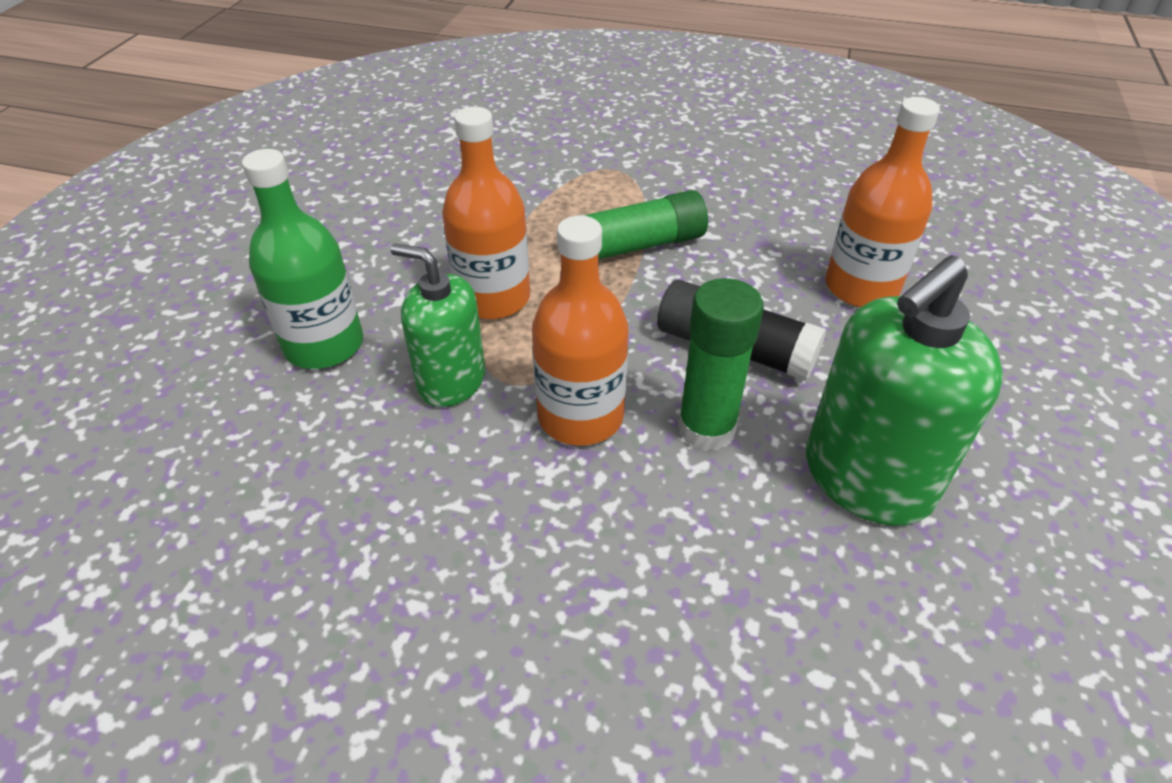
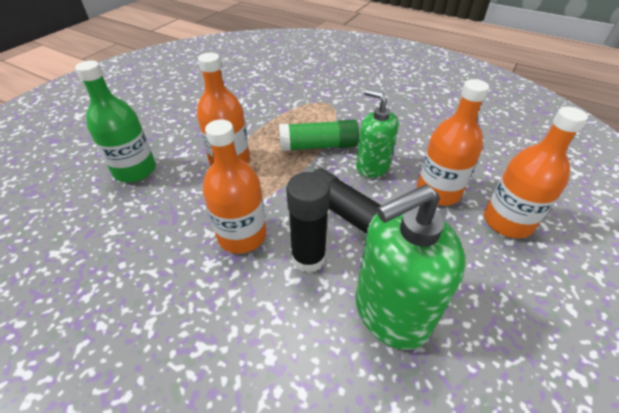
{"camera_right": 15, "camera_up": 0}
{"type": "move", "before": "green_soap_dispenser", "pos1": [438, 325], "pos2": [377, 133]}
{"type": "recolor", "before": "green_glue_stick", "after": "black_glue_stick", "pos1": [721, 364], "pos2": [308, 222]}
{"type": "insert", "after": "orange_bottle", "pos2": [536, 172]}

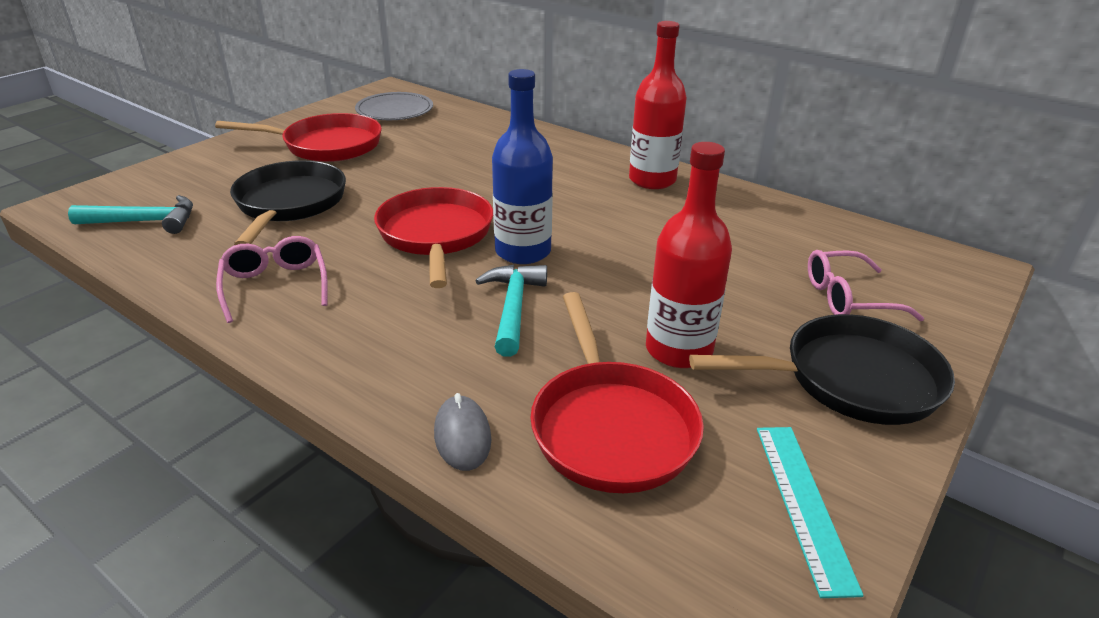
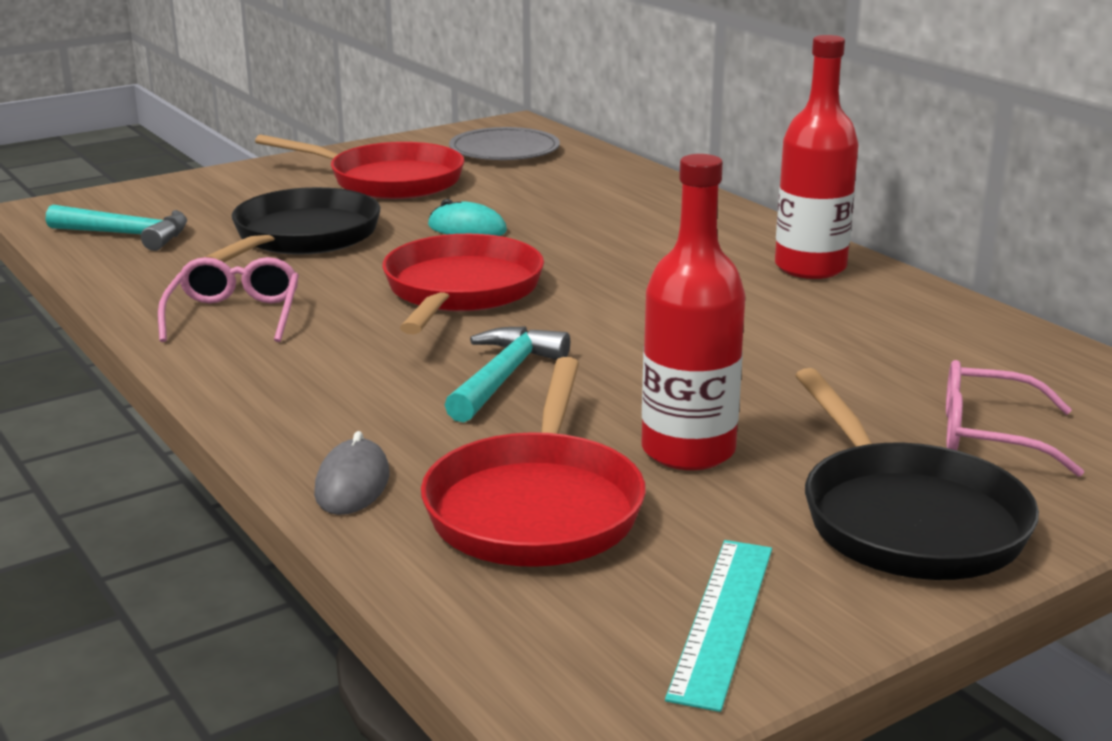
{"camera_right": 20, "camera_up": -10}
{"type": "delete", "before": "blue_bottle", "pos1": [522, 166]}
{"type": "rotate", "before": "black_pan", "pos1": [822, 369], "pos2": [917, 474], "turn": 60}
{"type": "insert", "after": "turquoise_mouse", "pos2": [467, 217]}

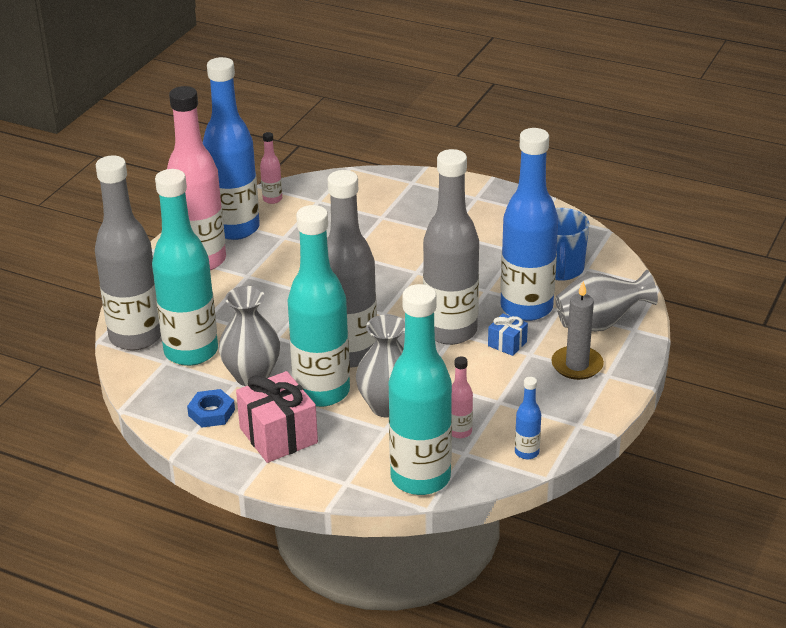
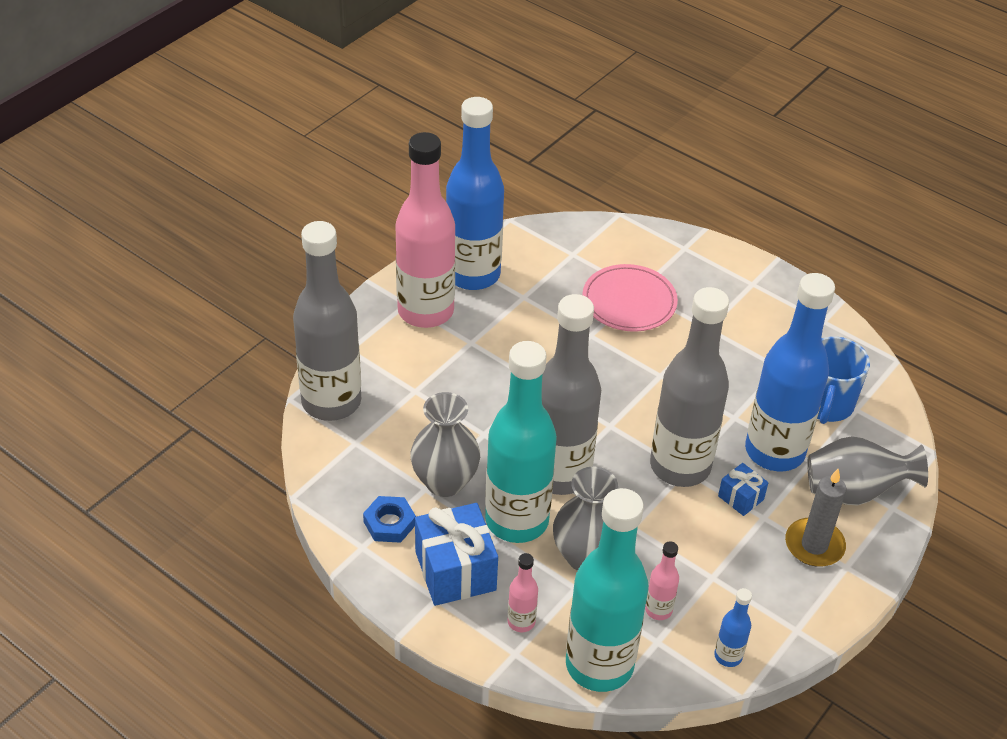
{"camera_right": 10, "camera_up": 10}
{"type": "delete", "before": "turquoise_bottle", "pos1": [185, 267]}
{"type": "recolor", "before": "pink_gift", "after": "blue_gift", "pos1": [277, 417], "pos2": [456, 554]}
{"type": "move", "before": "pink_bottle", "pos1": [271, 168], "pos2": [523, 592]}
{"type": "insert", "after": "pink_plate", "pos2": [630, 298]}

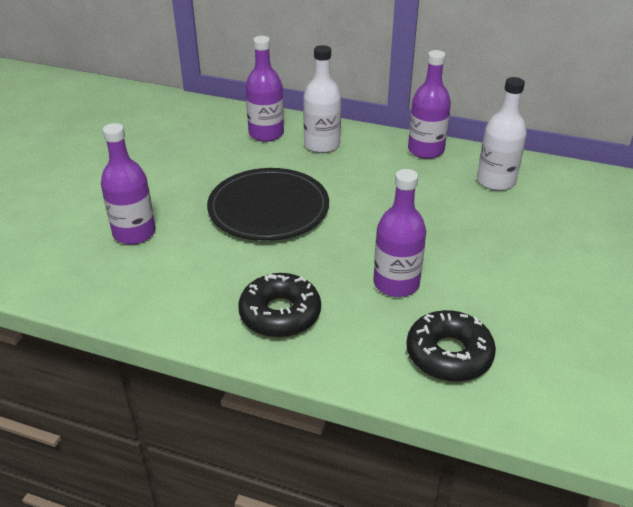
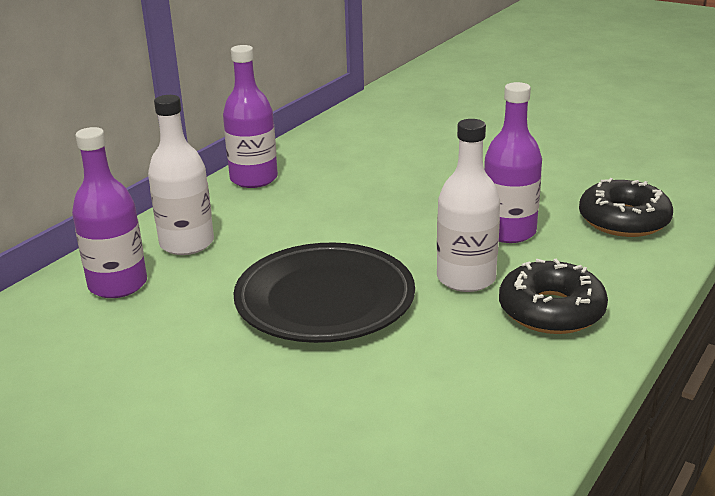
{"camera_right": -75, "camera_up": -10}
{"type": "delete", "before": "purple_bottle", "pos1": [128, 184]}
{"type": "move", "before": "white_bottle", "pos1": [502, 134], "pos2": [468, 205]}

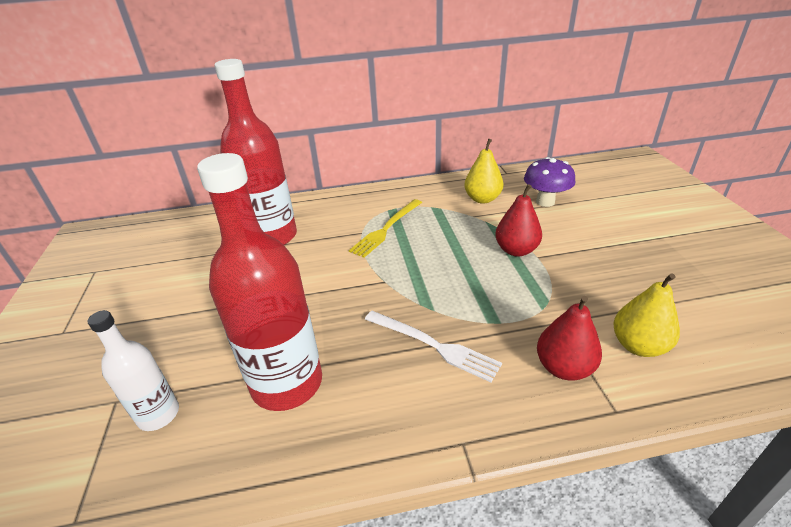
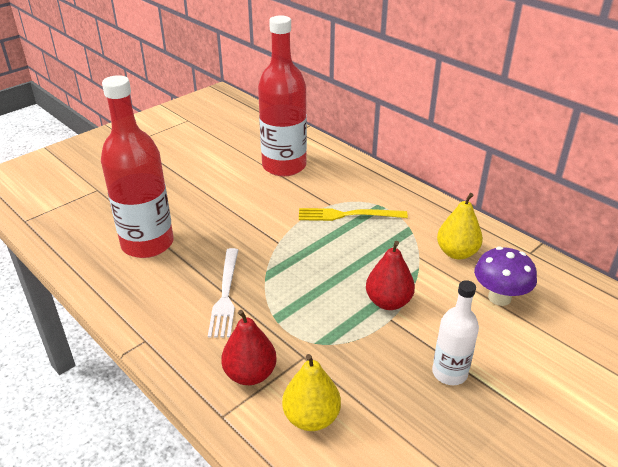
{"camera_right": 55, "camera_up": 0}
{"type": "move", "before": "white_bottle", "pos1": [133, 370], "pos2": [455, 332]}

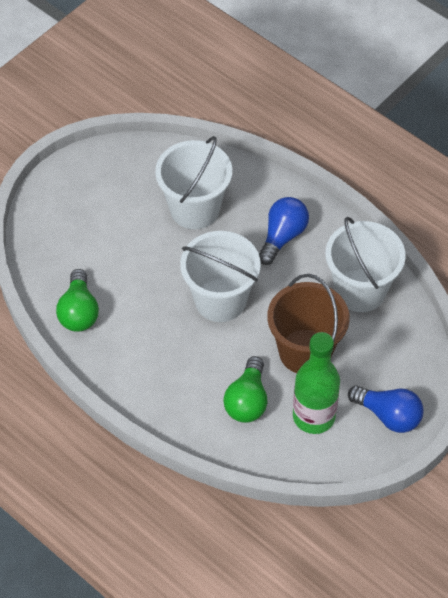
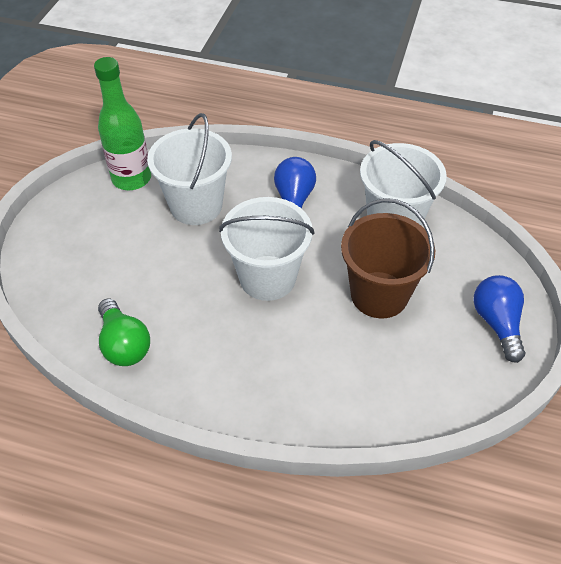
{"camera_right": -25, "camera_up": -5}
{"type": "delete", "before": "green_light_bulb", "pos1": [245, 389]}
{"type": "move", "before": "green_bottle", "pos1": [316, 383], "pos2": [122, 123]}
{"type": "rotate", "before": "blue_light_bulb", "pos1": [386, 409], "pos2": [499, 319], "turn": -105}

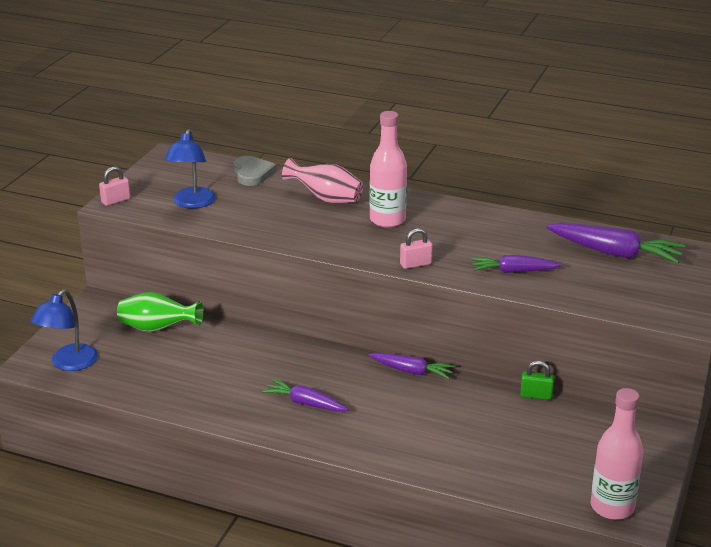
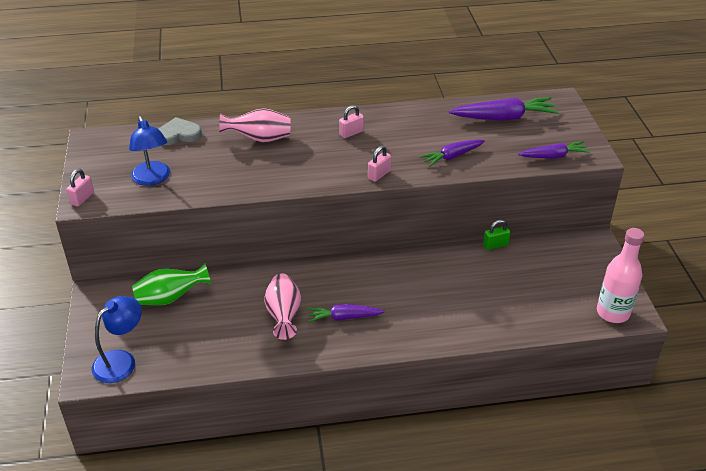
{"camera_right": -30, "camera_up": 10}
{"type": "rotate", "before": "blue_lamp", "pos1": [64, 330], "pos2": [117, 339], "turn": -135}
{"type": "rotate", "before": "grey_heart", "pos1": [254, 171], "pos2": [180, 131], "turn": -60}
{"type": "move", "before": "purple_carrot", "pos1": [411, 366], "pos2": [554, 149]}
{"type": "delete", "before": "pink_bottle", "pos1": [388, 169]}
{"type": "insert", "after": "pink_vase", "pos2": [282, 307]}
{"type": "insert", "after": "pink_padlock", "pos2": [351, 121]}

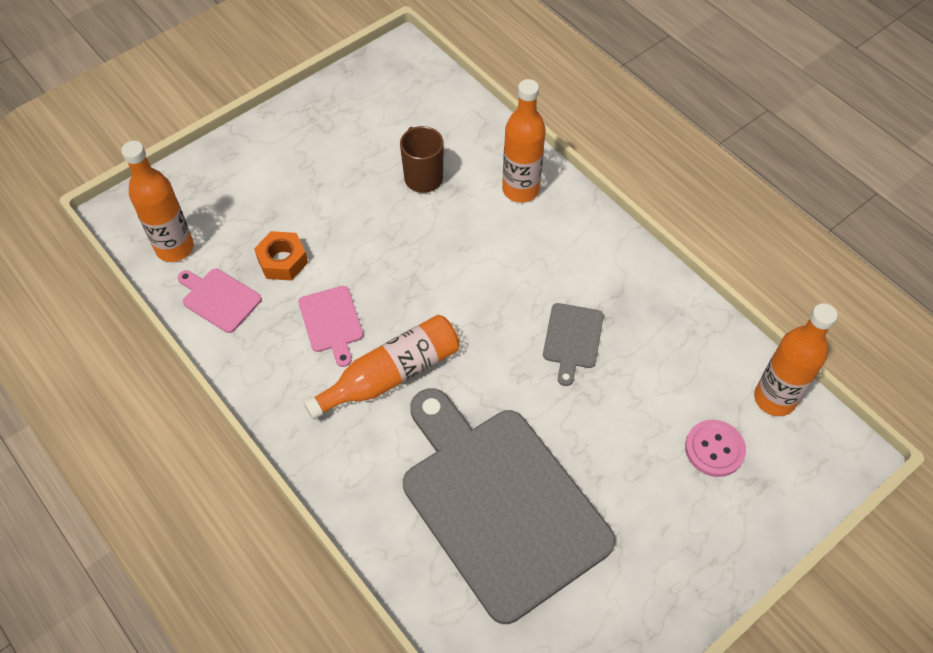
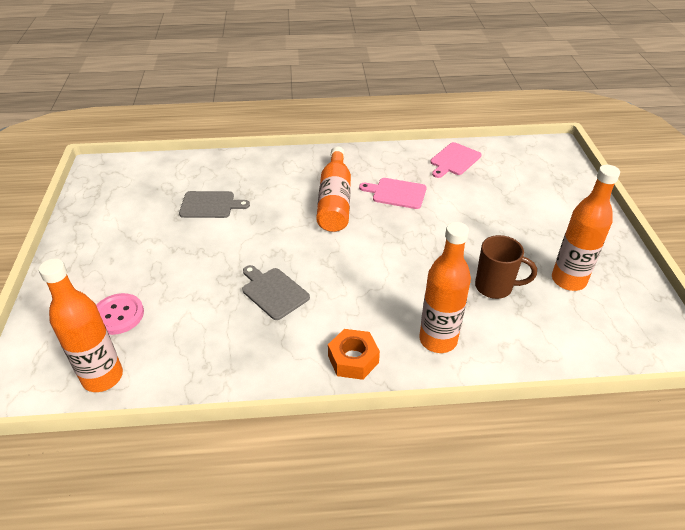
{"camera_right": 125, "camera_up": -15}
{"type": "move", "before": "orange_bottle", "pos1": [157, 201], "pos2": [586, 228]}
{"type": "rotate", "before": "pink_cutting_board", "pos1": [220, 301], "pos2": [456, 160], "turn": 150}
{"type": "move", "before": "orange_nut", "pos1": [281, 256], "pos2": [354, 354]}
{"type": "resize", "before": "grey_cutting_board", "pos1": [509, 506], "pos2": [214, 204], "scale": 0.4}

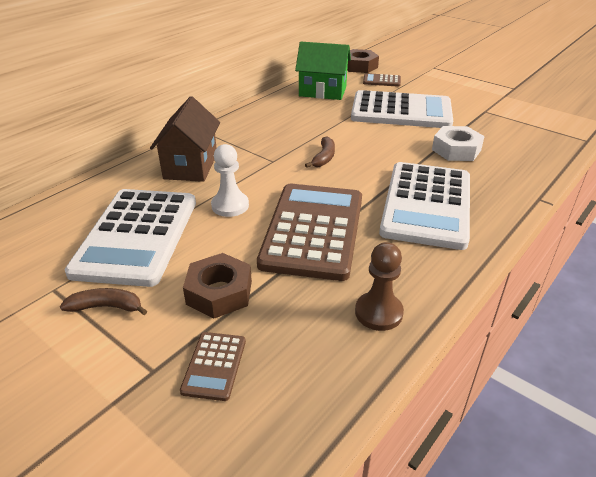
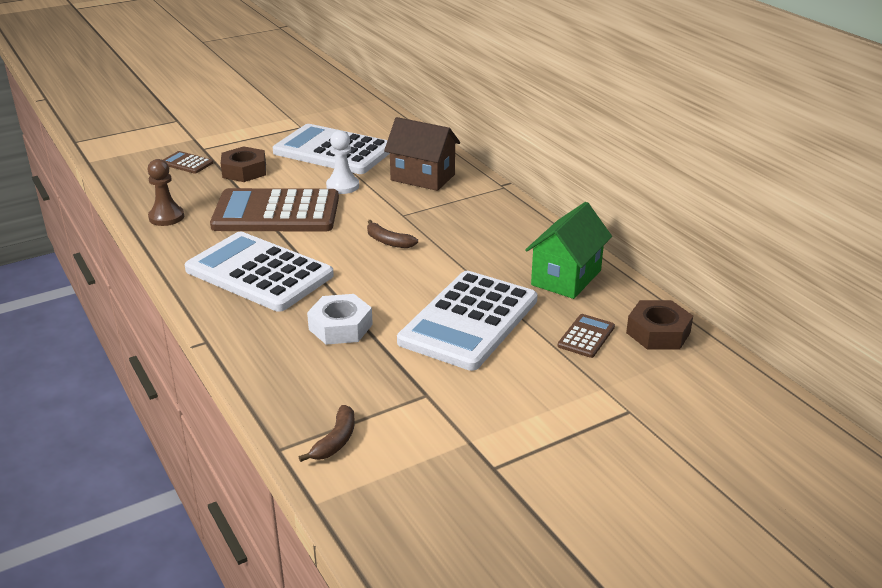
{"camera_right": 110, "camera_up": -5}
{"type": "move", "before": "brown_banana", "pos1": [103, 301], "pos2": [327, 433]}
{"type": "rotate", "before": "brown_calculator", "pos1": [309, 232], "pos2": [274, 210], "turn": 150}

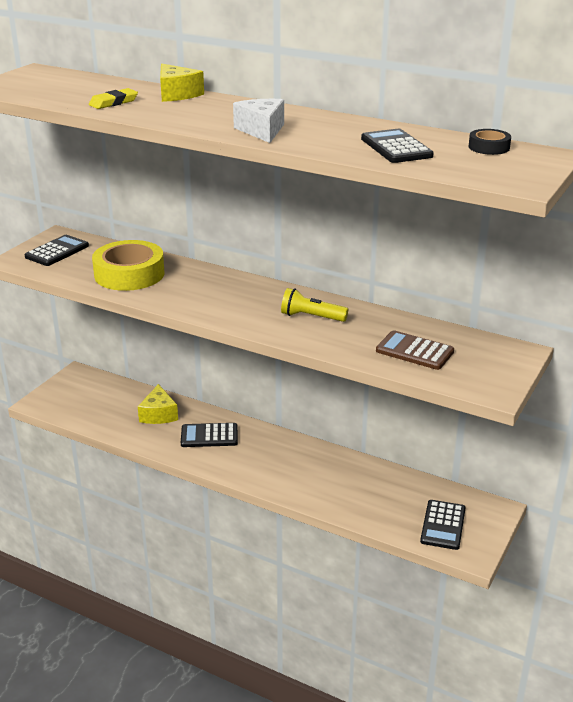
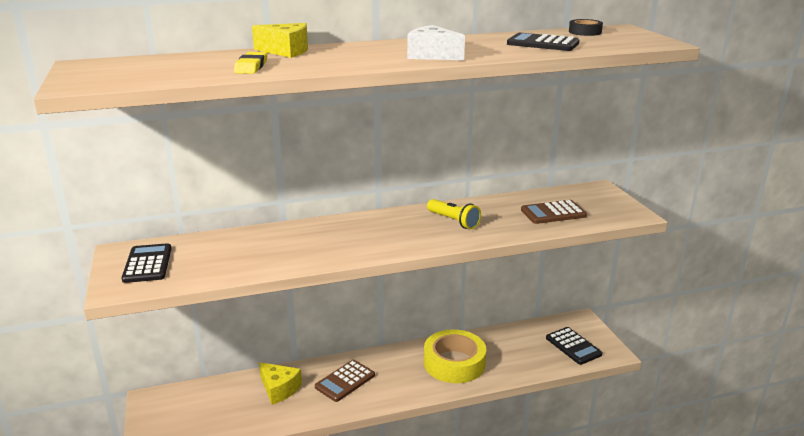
{"camera_right": -45, "camera_up": -5}
{"type": "move", "before": "yellow_tape", "pos1": [128, 265], "pos2": [455, 356]}
{"type": "recolor", "before": "black_calculator", "after": "brown_calculator", "pos1": [209, 435], "pos2": [345, 381]}
{"type": "rotate", "before": "yellow_flashlight", "pos1": [314, 305], "pos2": [454, 214], "turn": -105}

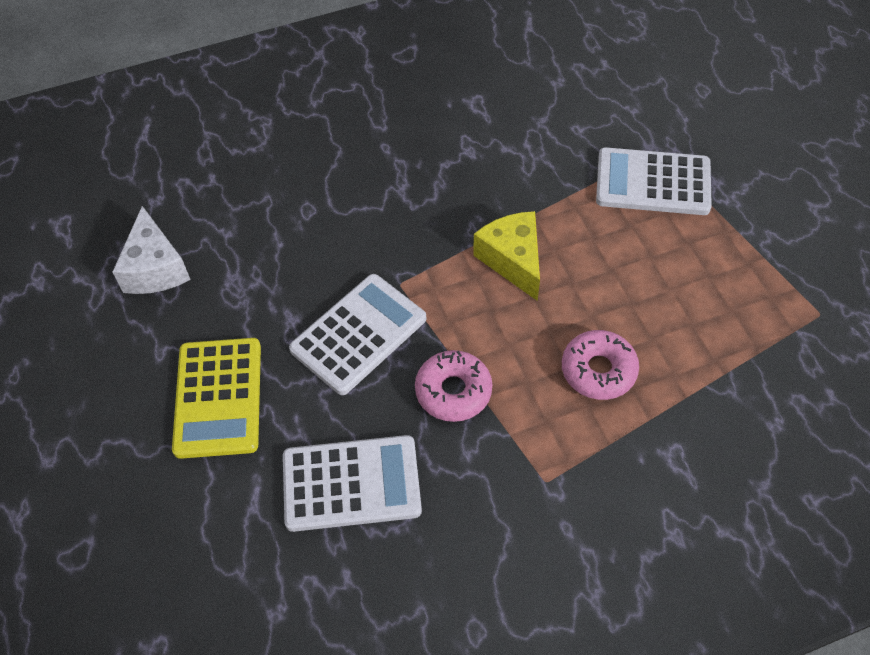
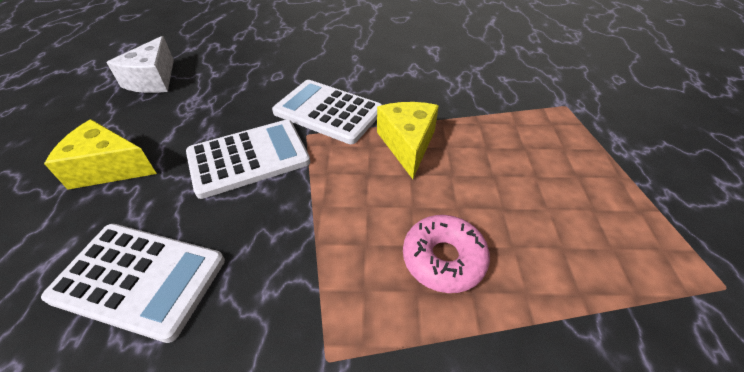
{"camera_right": 20, "camera_up": -10}
{"type": "replace", "before": "yellow_calculator", "after": "yellow_cheese", "pos1": [216, 398], "pos2": [100, 154]}
{"type": "delete", "before": "pink_donut", "pos1": [453, 386]}
{"type": "move", "before": "white_calculator", "pos1": [654, 181], "pos2": [327, 112]}

